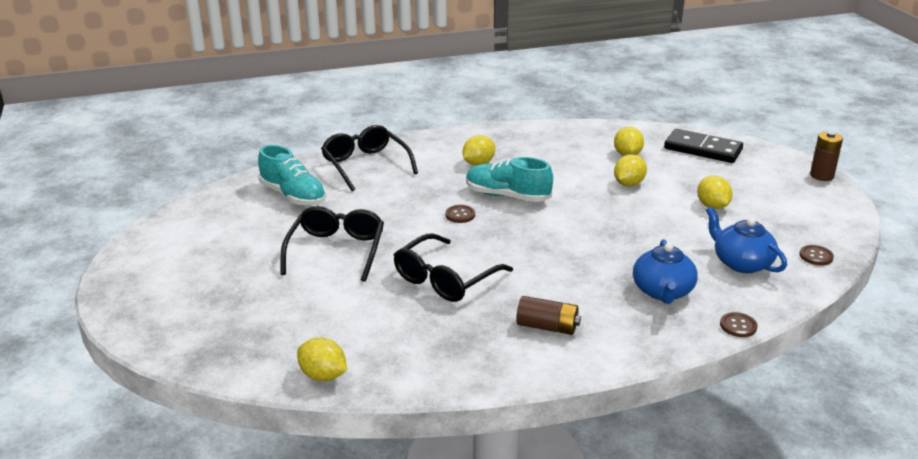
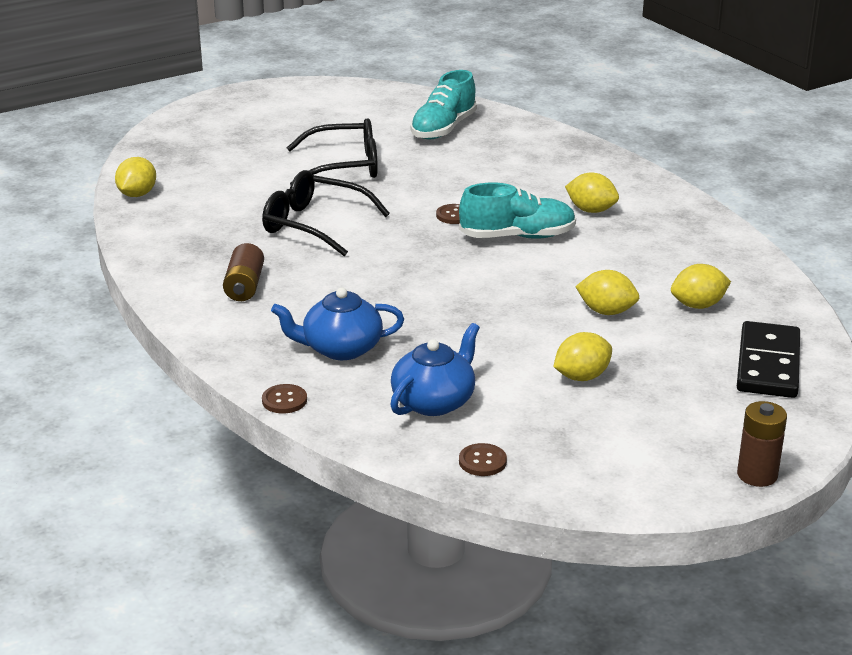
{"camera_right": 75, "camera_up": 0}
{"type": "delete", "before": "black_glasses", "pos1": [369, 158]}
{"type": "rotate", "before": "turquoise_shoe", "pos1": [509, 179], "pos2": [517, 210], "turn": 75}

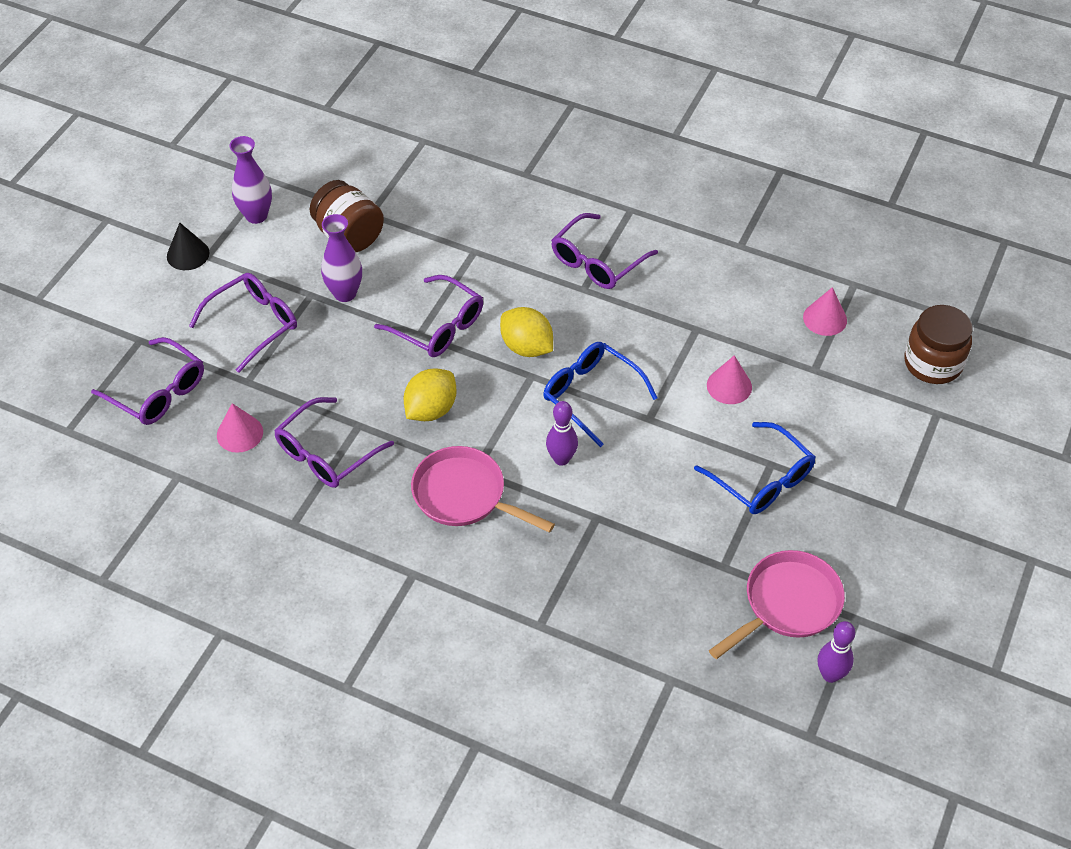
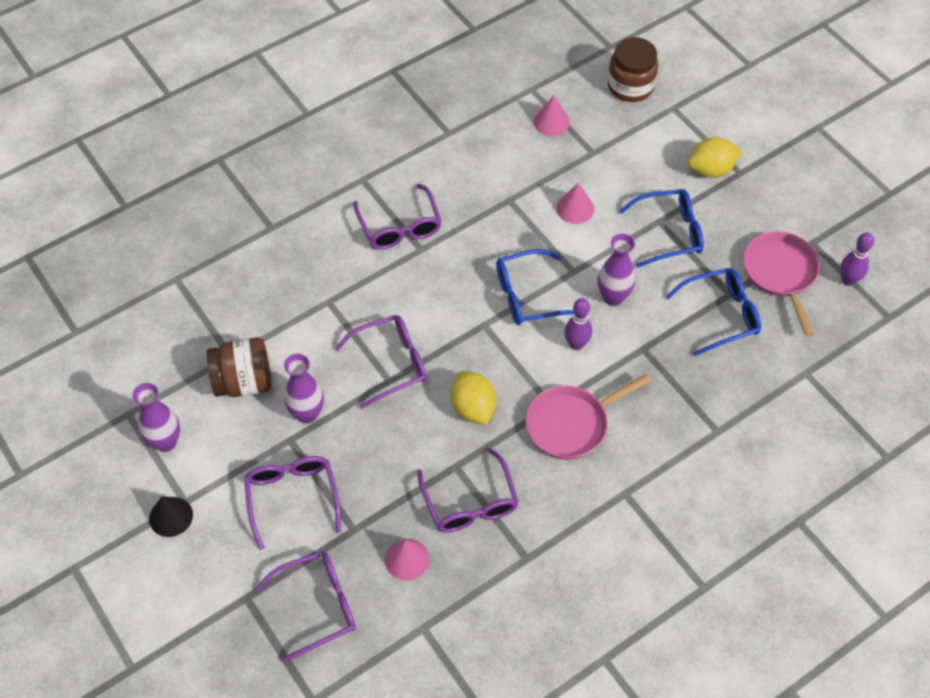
{"camera_right": -60, "camera_up": 5}
{"type": "move", "before": "yellow_lemon", "pos1": [526, 332], "pos2": [714, 157]}
{"type": "insert", "after": "purple_vase", "pos2": [616, 270]}
{"type": "insert", "after": "blue_glasses", "pos2": [713, 312]}

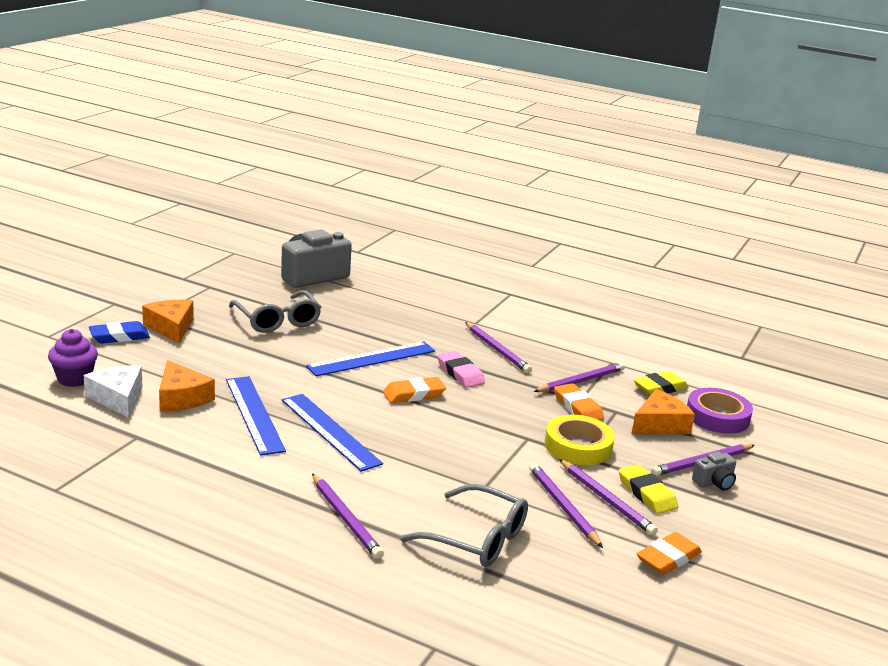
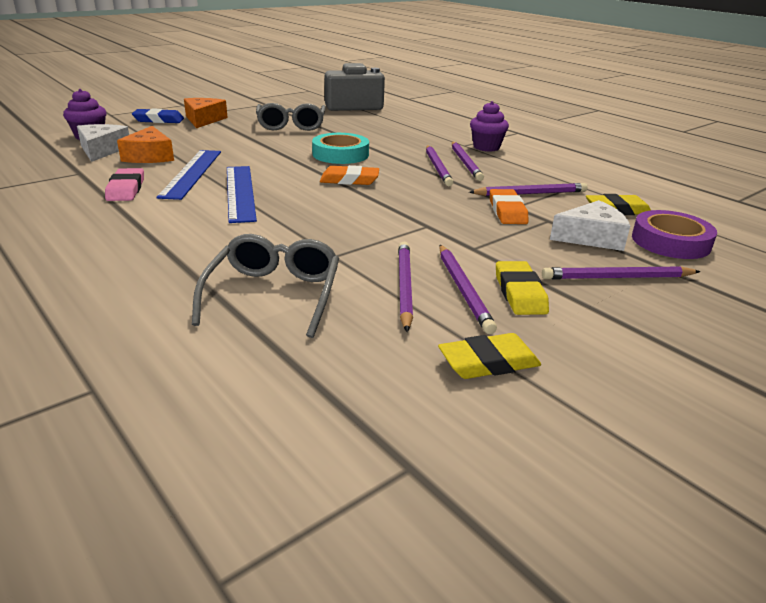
{"camera_right": 25, "camera_up": 5}
{"type": "replace", "before": "blue_ruler", "after": "turquoise_tape", "pos1": [370, 358], "pos2": [340, 148]}
{"type": "move", "before": "purple_pencil", "pos1": [348, 516], "pos2": [440, 165]}
{"type": "rotate", "before": "grey_glasses", "pos1": [464, 525], "pos2": [265, 286], "turn": -135}
{"type": "move", "before": "pink_eraser", "pos1": [461, 369], "pos2": [124, 184]}
{"type": "delete", "before": "yellow_tape", "pos1": [580, 440]}
{"type": "recolor", "before": "orange_cheese", "after": "white_cheese", "pos1": [663, 411], "pos2": [590, 225]}
{"type": "recolor", "before": "orange_eraser", "after": "yellow_eraser", "pos1": [669, 553], "pos2": [489, 356]}
{"type": "delete", "before": "grey_camera", "pos1": [714, 471]}
{"type": "insert", "after": "purple_cupcake", "pos2": [489, 126]}

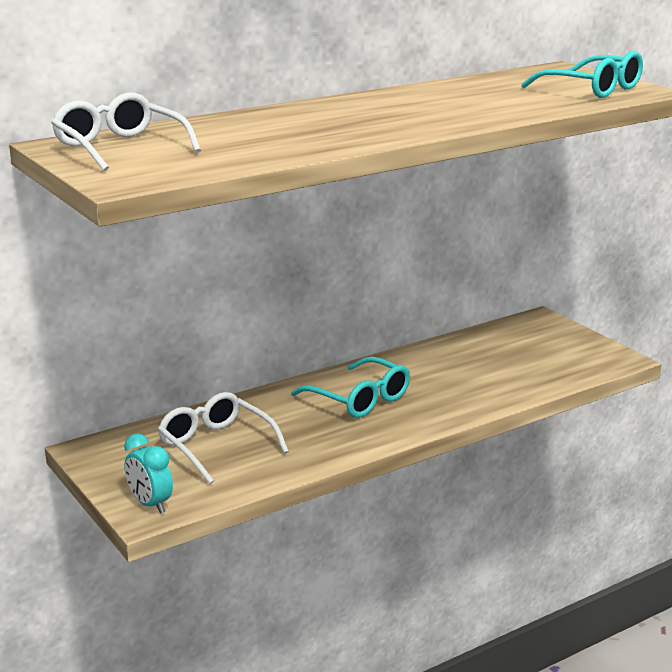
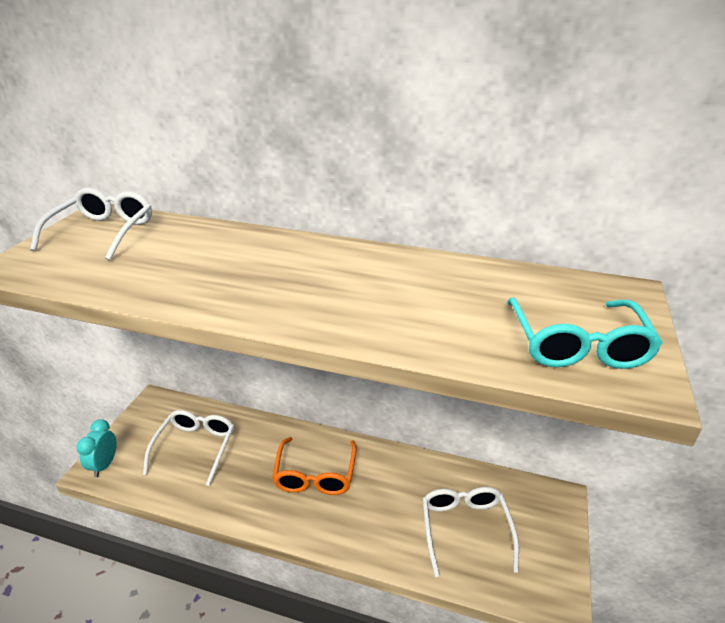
{"camera_right": 50, "camera_up": 10}
{"type": "recolor", "before": "turquoise_glasses", "after": "orange_glasses", "pos1": [350, 387], "pos2": [314, 466]}
{"type": "insert", "after": "white_glasses", "pos2": [470, 532]}

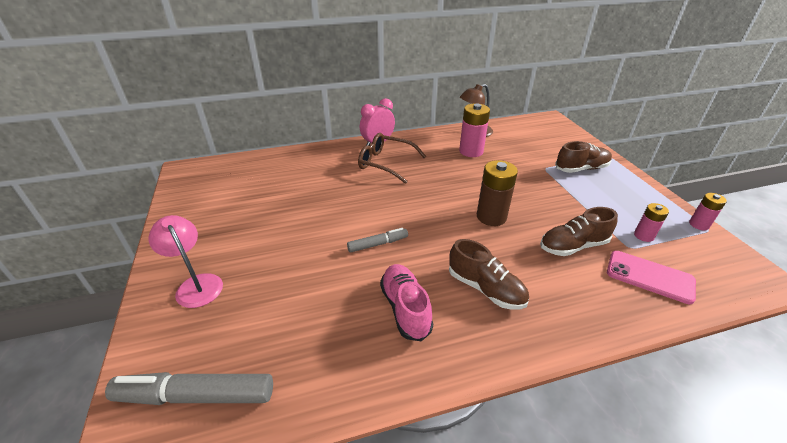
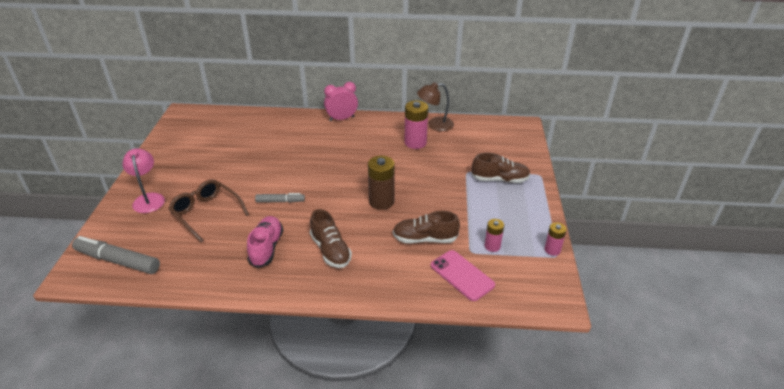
{"camera_right": 20, "camera_up": 0}
{"type": "move", "before": "brown_glasses", "pos1": [392, 158], "pos2": [208, 210]}

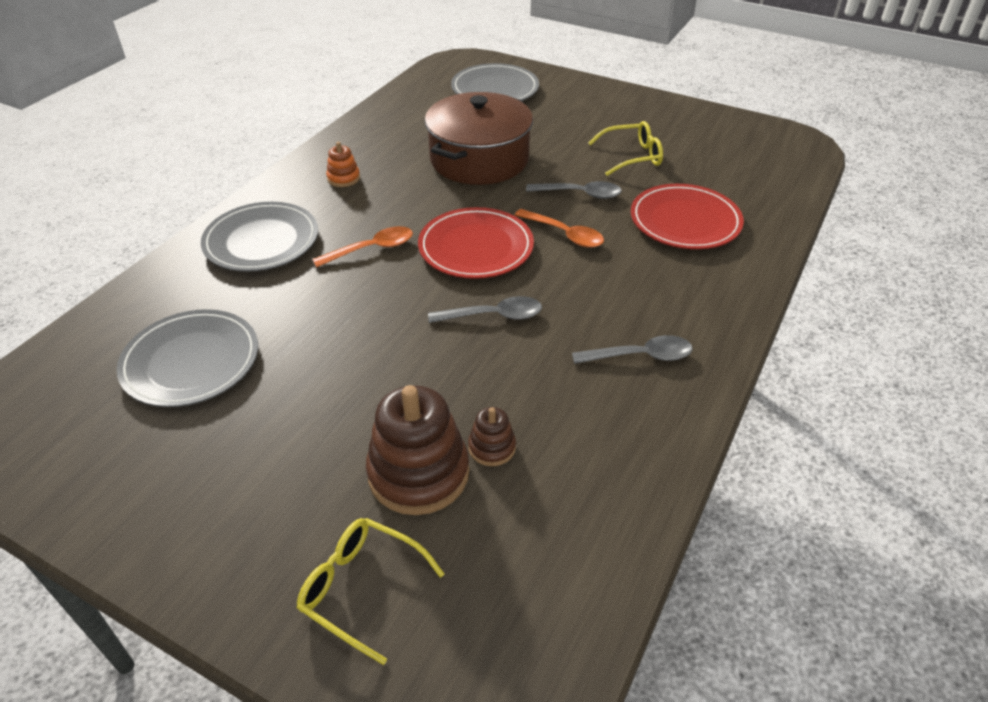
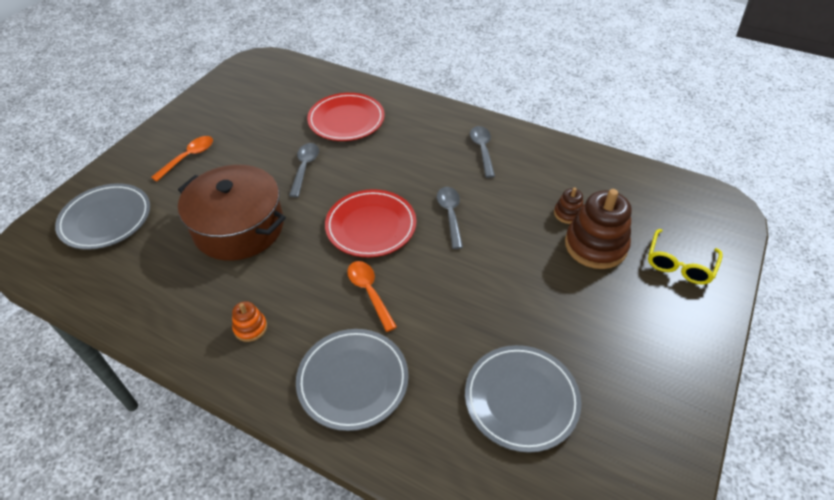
{"camera_right": -90, "camera_up": 5}
{"type": "move", "before": "orange_spoon", "pos1": [559, 228], "pos2": [182, 158]}
{"type": "delete", "before": "yellow_glasses", "pos1": [625, 148]}

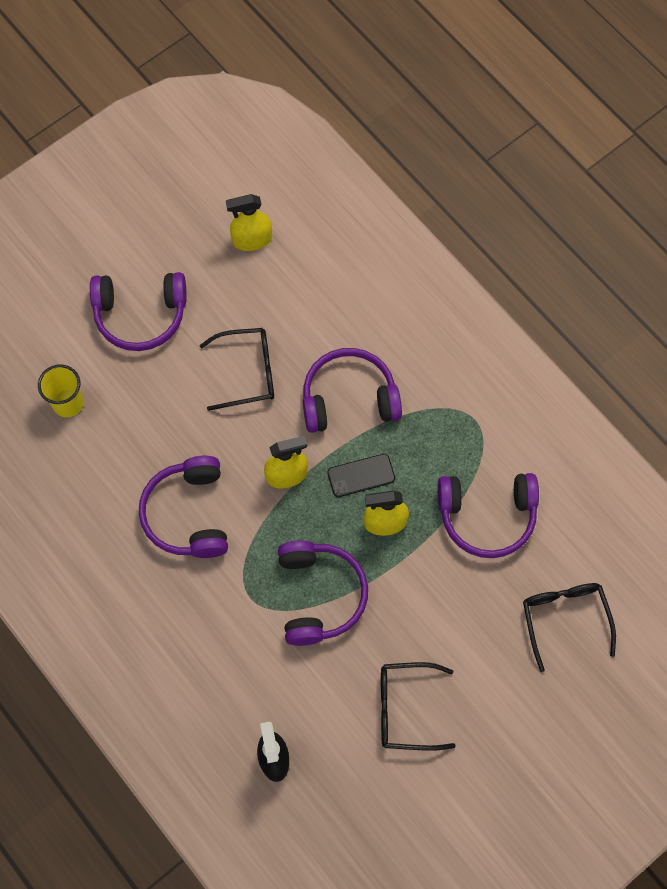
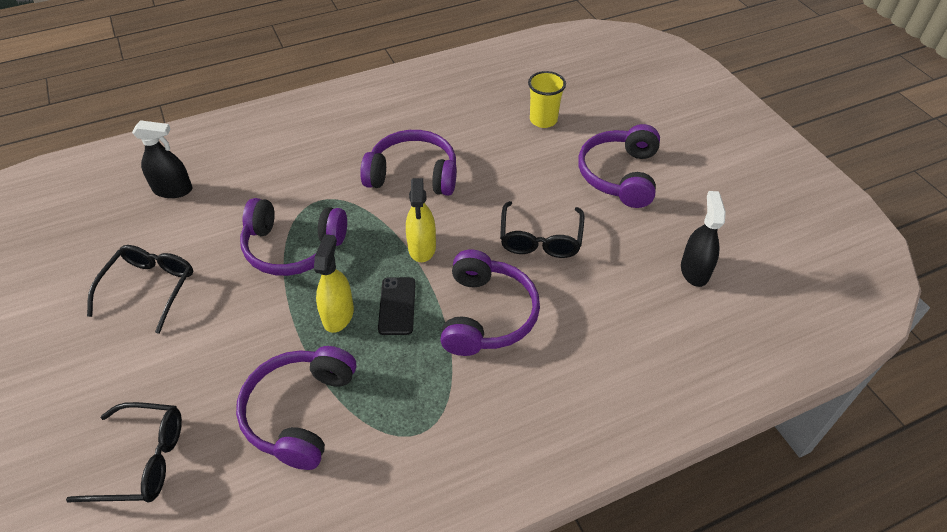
{"camera_right": 105, "camera_up": -20}
{"type": "recolor", "before": "yellow_spray_bottle", "after": "black_spray_bottle", "pos1": [249, 222], "pos2": [703, 239]}

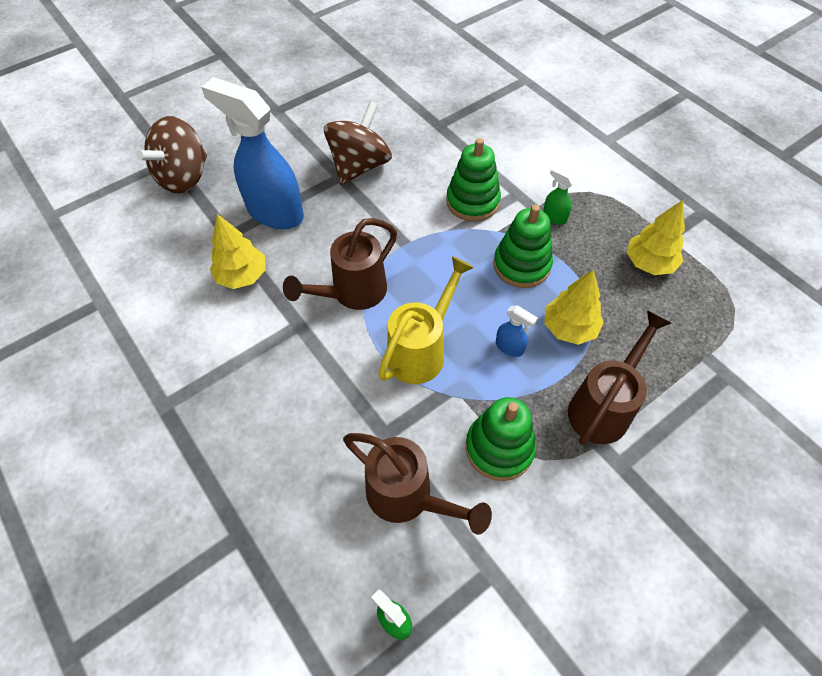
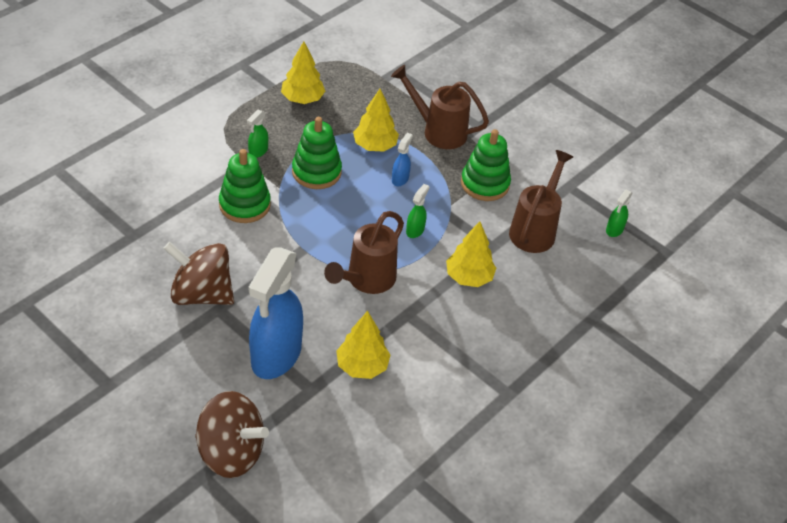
{"camera_right": -105, "camera_up": -10}
{"type": "rotate", "before": "brown_watering_can", "pos1": [340, 264], "pos2": [364, 252], "turn": 90}
{"type": "replace", "before": "yellow_watering_can", "after": "green_spray_bottle", "pos1": [426, 320], "pos2": [417, 211]}
{"type": "insert", "after": "yellow_tree", "pos2": [471, 254]}

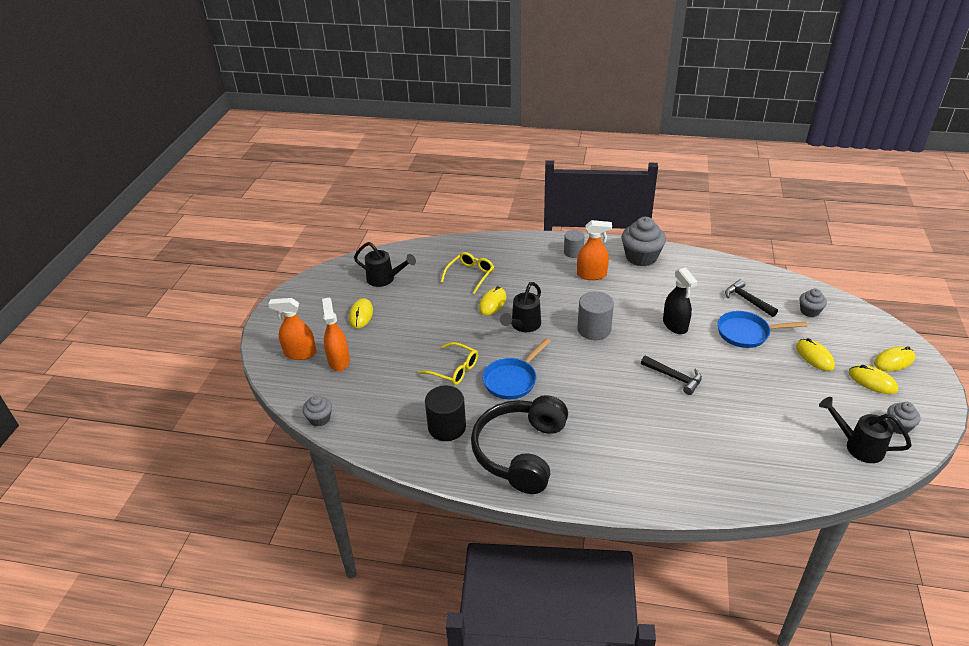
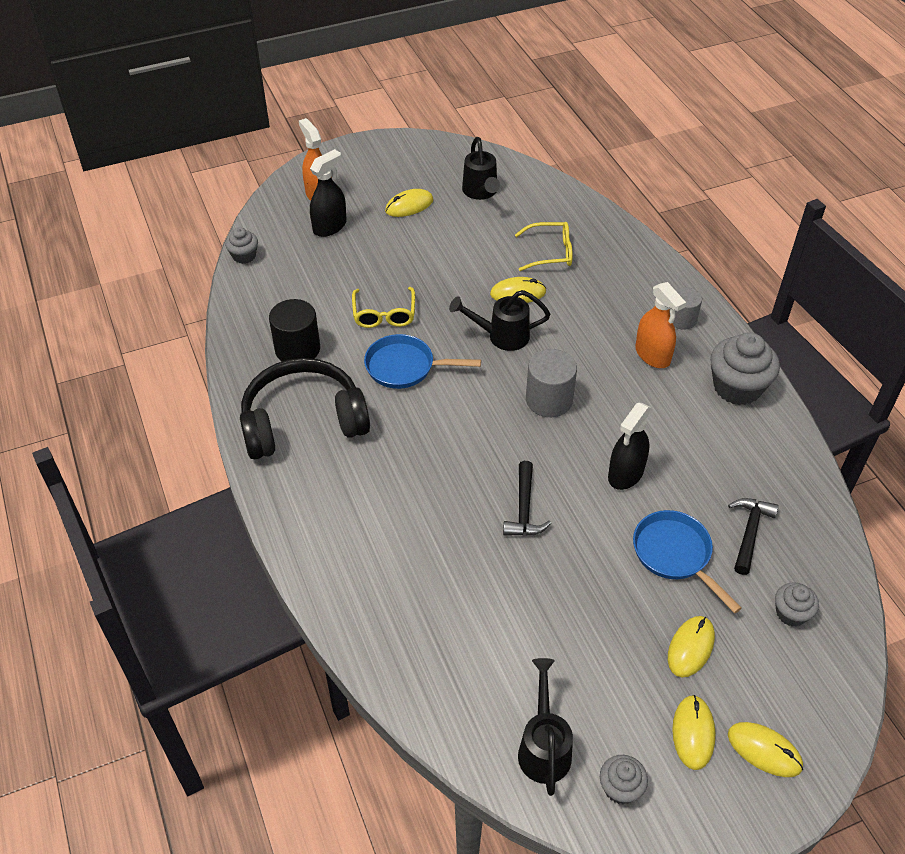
{"camera_right": 55, "camera_up": 10}
{"type": "recolor", "before": "orange_spray_bottle", "after": "black_spray_bottle", "pos1": [336, 334], "pos2": [328, 193]}

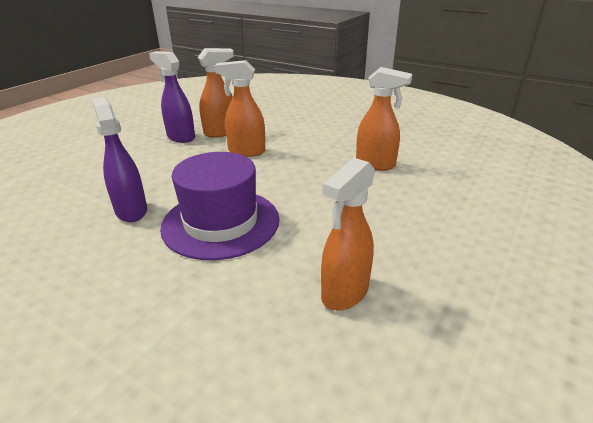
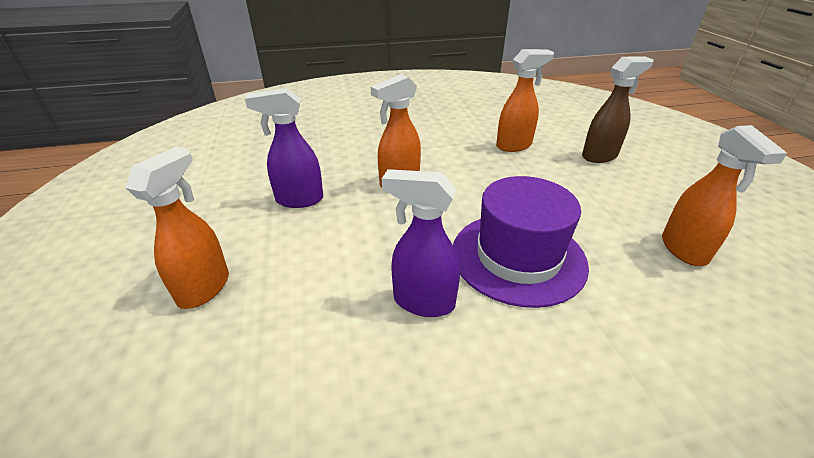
{"camera_right": -45, "camera_up": 5}
{"type": "move", "before": "orange_spray_bottle", "pos1": [216, 93], "pos2": [177, 228]}
{"type": "insert", "after": "brown_spray_bottle", "pos2": [618, 109]}

